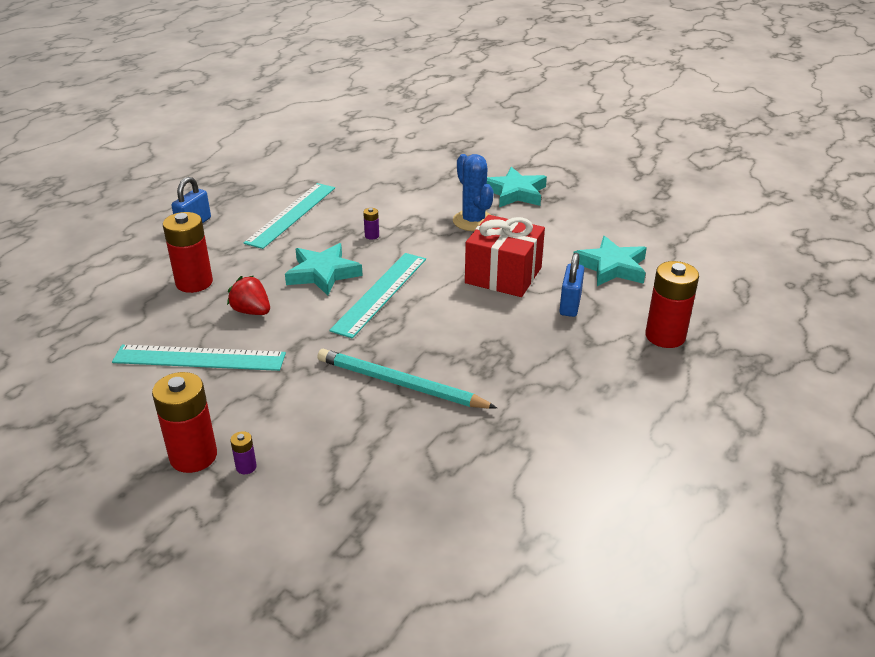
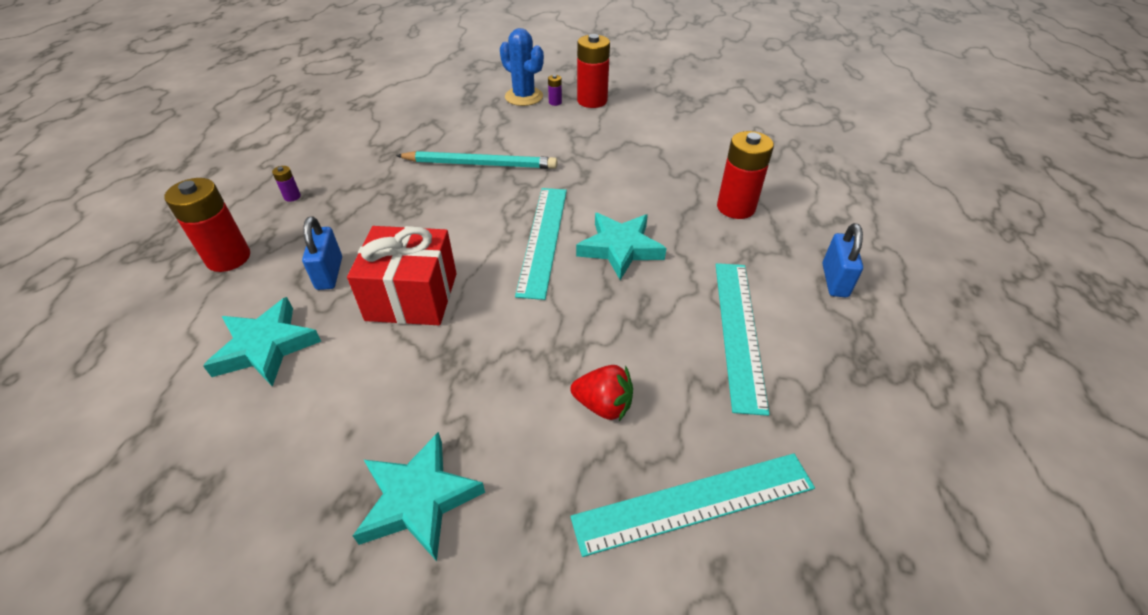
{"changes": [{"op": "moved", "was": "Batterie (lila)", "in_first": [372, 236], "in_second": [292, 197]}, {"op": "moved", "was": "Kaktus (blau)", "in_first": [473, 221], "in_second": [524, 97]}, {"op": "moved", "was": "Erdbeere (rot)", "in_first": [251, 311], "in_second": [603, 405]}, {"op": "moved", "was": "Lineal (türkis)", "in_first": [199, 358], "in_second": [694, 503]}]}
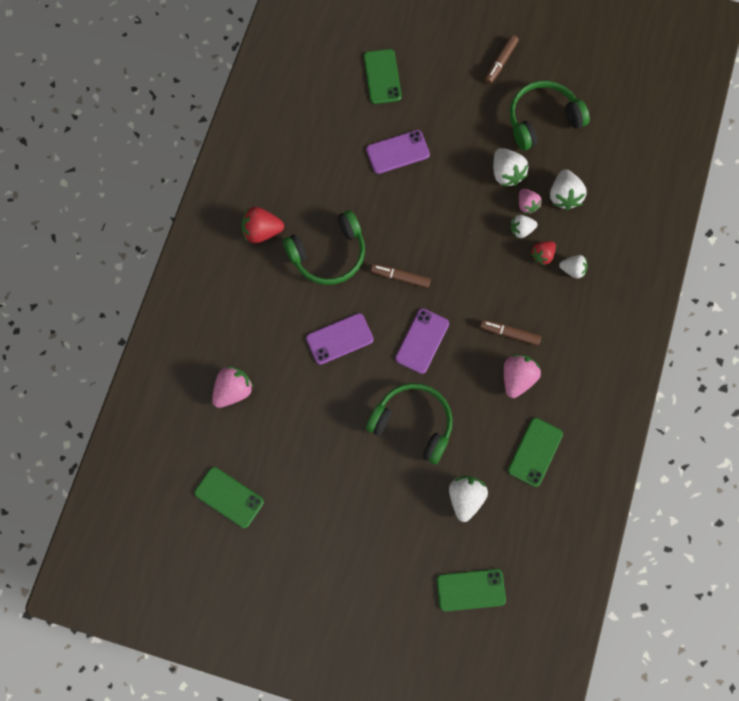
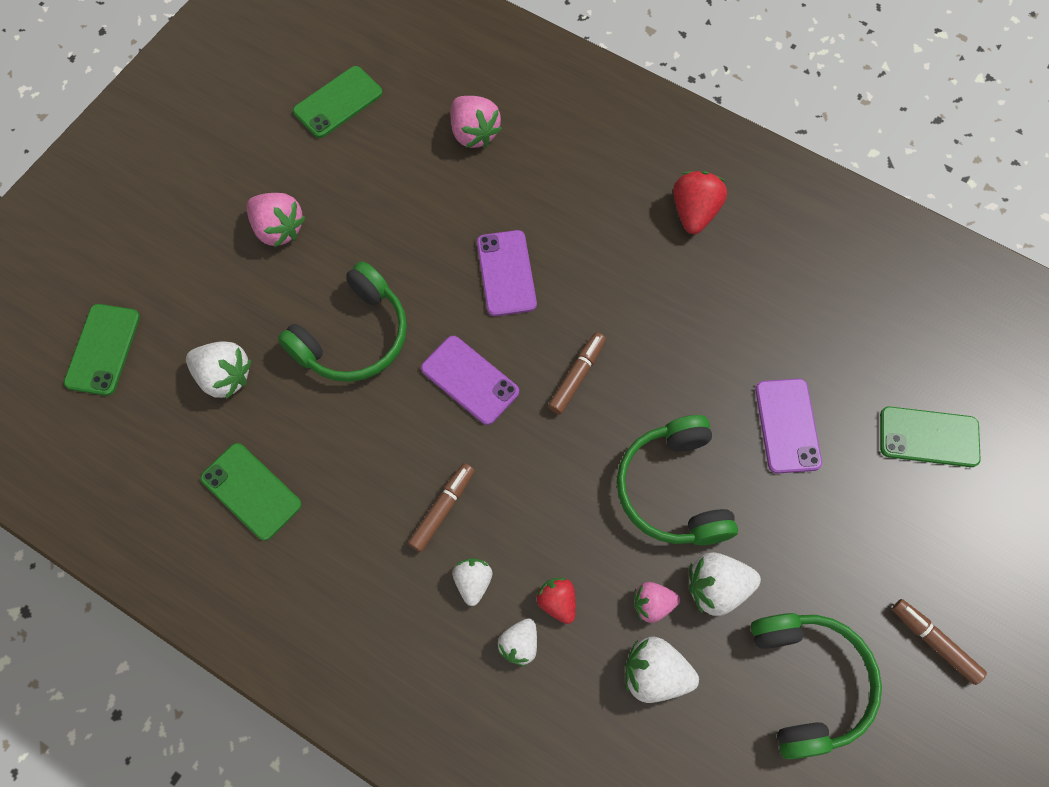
{"changes": [{"op": "moved", "was": "Erdbeere (rosa)", "in_first": [517, 378], "in_second": [278, 229]}, {"op": "moved", "was": "Erdbeere (weiß)", "in_first": [521, 230], "in_second": [473, 582]}, {"op": "moved", "was": "Kopfhörer (grün)", "in_first": [328, 254], "in_second": [673, 489]}]}
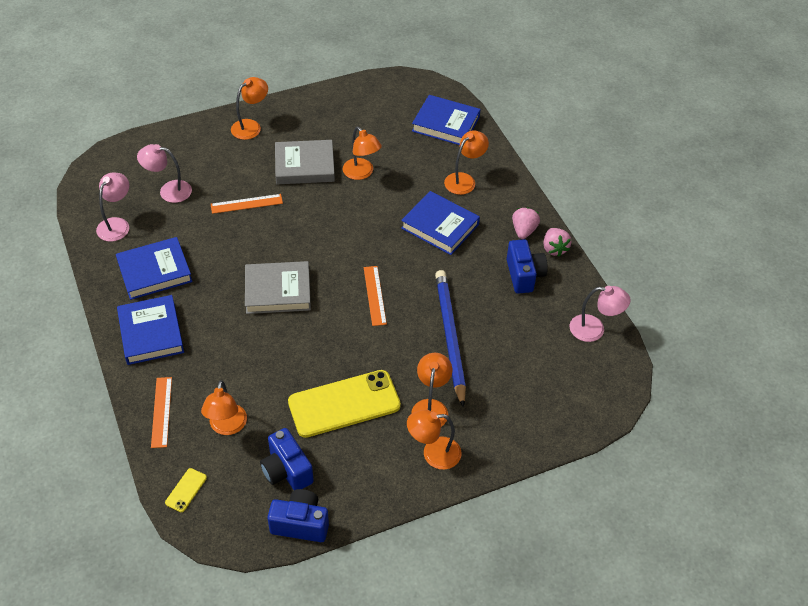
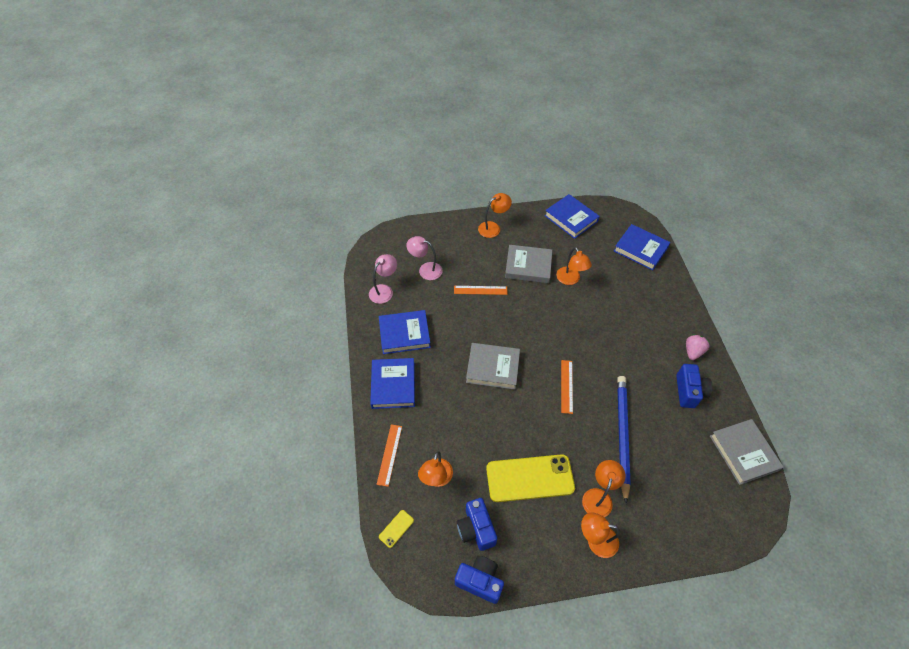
{"changes": [{"op": "moved", "was": "Buch (blau)", "in_first": [440, 226], "in_second": [571, 218]}, {"op": "replaced", "was": "Lampe (rosa)", "now": "Buch (grau)", "in_first": [594, 329], "in_second": [743, 453]}, {"op": "removed", "was": "Lampe (orange)", "in_first": [464, 180]}, {"op": "removed", "was": "Erdbeere (rosa)", "in_first": [554, 249]}]}
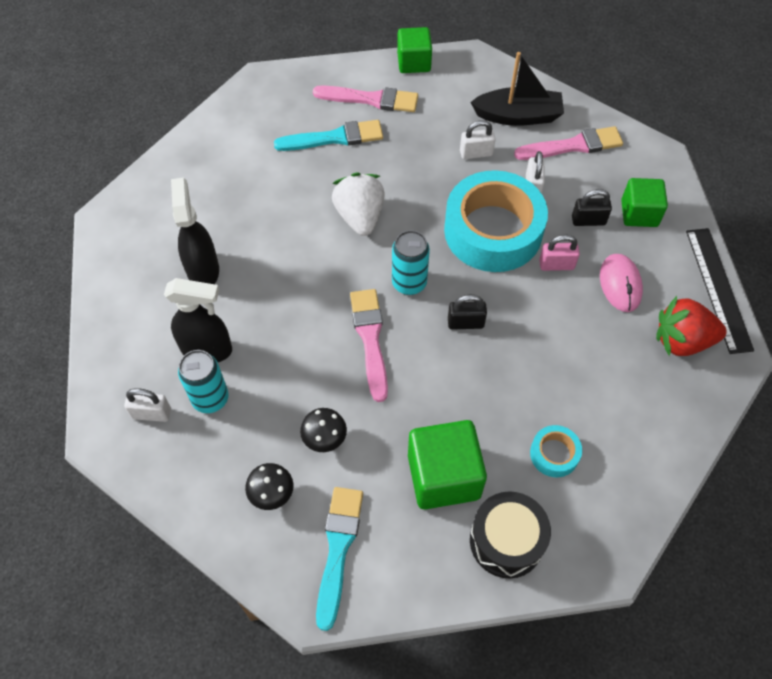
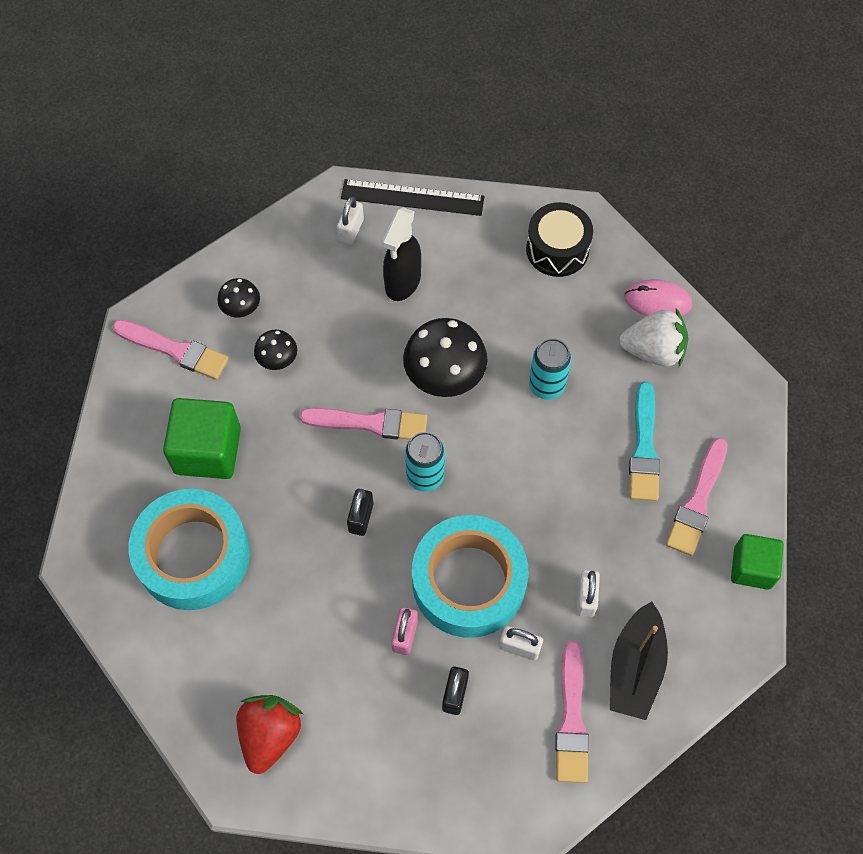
{"changes": [{"op": "recoloured", "was": "Pinsel (türkis)", "now": "Pinsel (rosa)", "in_first": [338, 549], "in_second": [175, 350]}, {"op": "resized", "was": "Klebeband (türkis)", "in_first": [554, 454], "in_second": [193, 555], "ratio": 2.32}, {"op": "moved", "was": "Lineal (schwarz)", "in_first": [718, 289], "in_second": [412, 197]}, {"op": "added", "now": "Pilz (schwarz)", "in_second": [444, 378]}, {"op": "moved", "was": "Trommel (schwarz)", "in_first": [506, 541], "in_second": [557, 249]}, {"op": "moved", "was": "Dose (türkis)", "in_first": [210, 399], "in_second": [546, 386]}, {"op": "moved", "was": "Erdbeere (weiß)", "in_first": [360, 216], "in_second": [653, 350]}, {"op": "moved", "was": "Computermaus (rosa)", "in_first": [620, 284], "in_second": [657, 301]}, {"op": "removed", "was": "Sprühflasche (schwarz)", "in_first": [203, 270]}, {"op": "removed", "was": "Kubus (grün)", "in_first": [639, 213]}]}
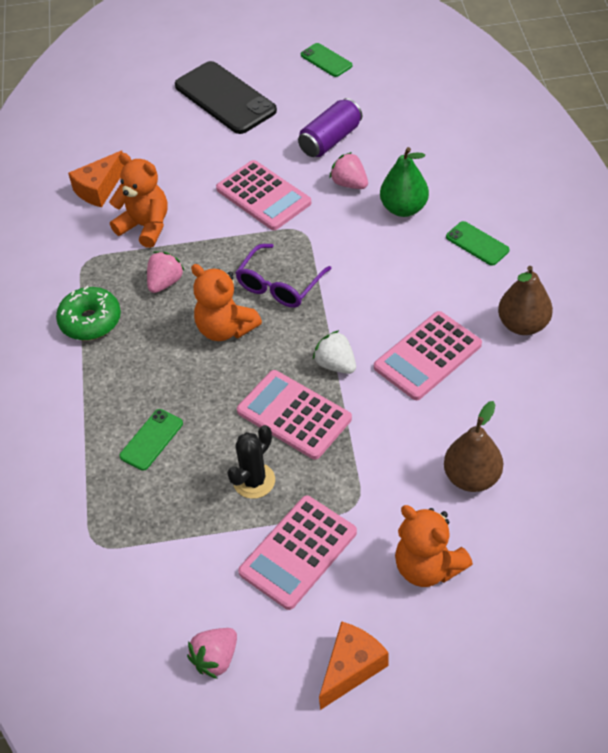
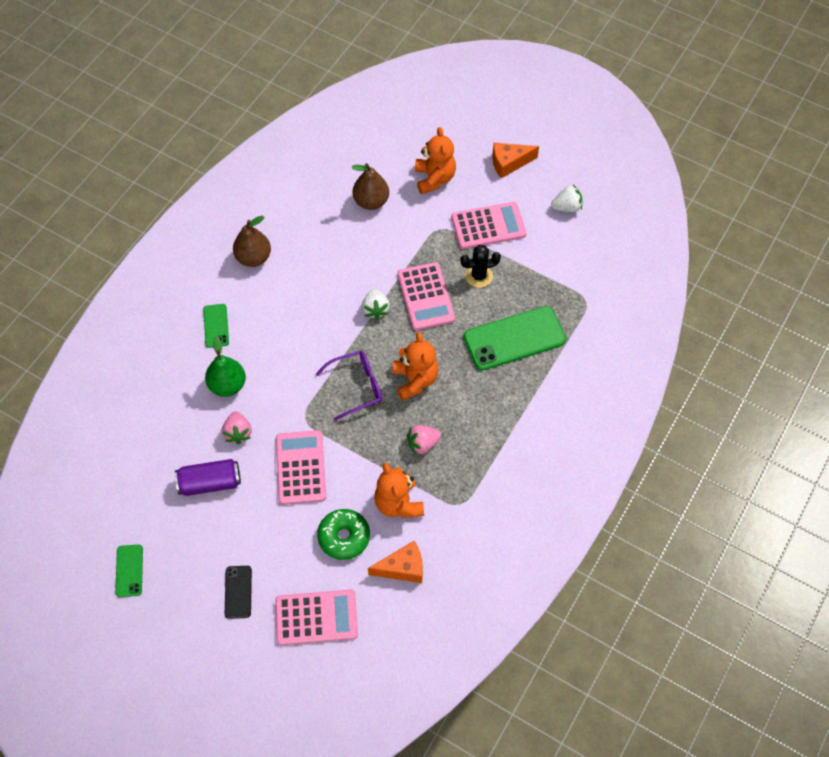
{"changes": [{"op": "resized", "was": "Handy (schwarz)", "in_first": [225, 98], "in_second": [238, 592], "ratio": 0.5}, {"op": "moved", "was": "Taschenrechner (rosa)", "in_first": [427, 356], "in_second": [316, 618]}, {"op": "moved", "was": "Donut (grün)", "in_first": [90, 321], "in_second": [344, 537]}, {"op": "resized", "was": "Handy (grün)", "in_first": [151, 440], "in_second": [514, 338], "ratio": 1.99}, {"op": "recoloured", "was": "Erdbeere (rosa)", "now": "Erdbeere (weiß)", "in_first": [216, 659], "in_second": [567, 207]}]}
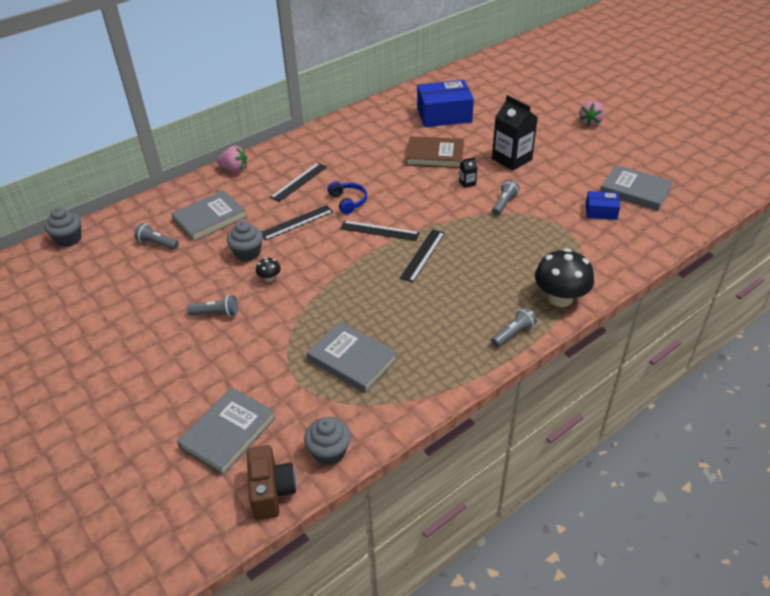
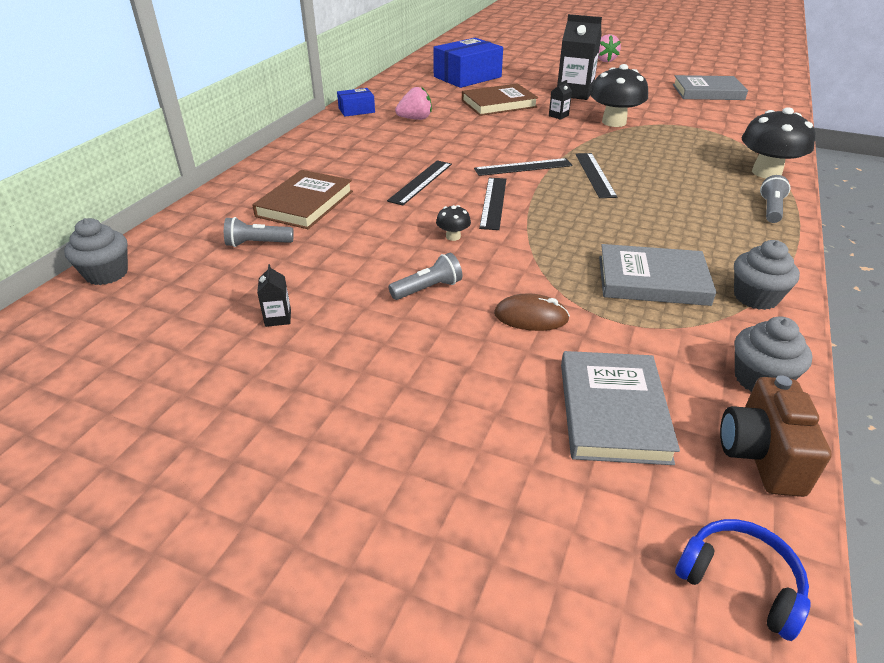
{"changes": [{"op": "recoloured", "was": "Buch (grau)", "now": "Buch (braun)", "in_first": [210, 219], "in_second": [305, 204]}, {"op": "added", "now": "Getränkekarton (schwarz)", "in_second": [278, 318]}, {"op": "moved", "was": "Schachtel (blau)", "in_first": [601, 211], "in_second": [356, 110]}, {"op": "moved", "was": "Erdbeere (rosa)", "in_first": [234, 169], "in_second": [415, 119]}, {"op": "moved", "was": "Lineal (schwarz)", "in_first": [299, 182], "in_second": [493, 202]}, {"op": "added", "now": "Computermaus (braun)", "in_second": [531, 317]}, {"op": "replaced", "was": "Taschenlampe (grau)", "now": "Pilz (schwarz)", "in_first": [504, 204], "in_second": [614, 122]}, {"op": "moved", "was": "Kopfhörer (blau)", "in_first": [348, 202], "in_second": [739, 582]}, {"op": "turned", "was": "Kamera (braun)", "in_first": [271, 492], "in_second": [760, 455], "clockwise": -135}, {"op": "moved", "was": "Muffin (grau)", "in_first": [247, 253], "in_second": [755, 297]}]}
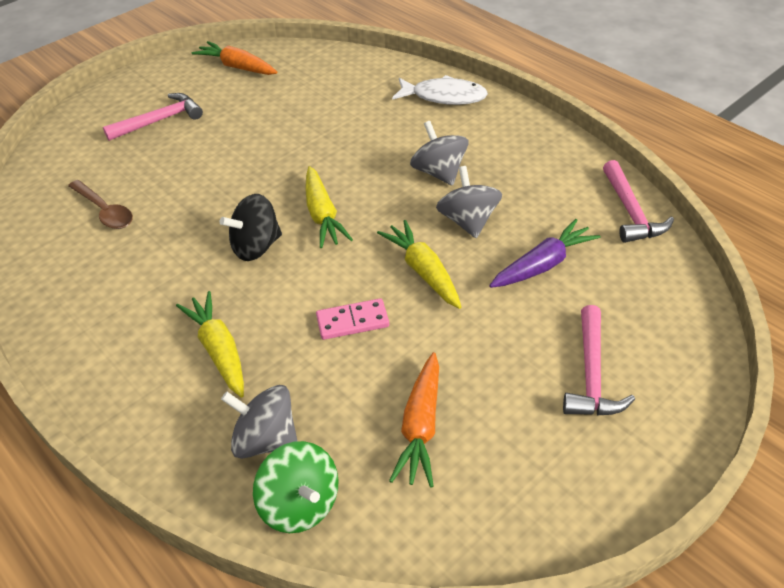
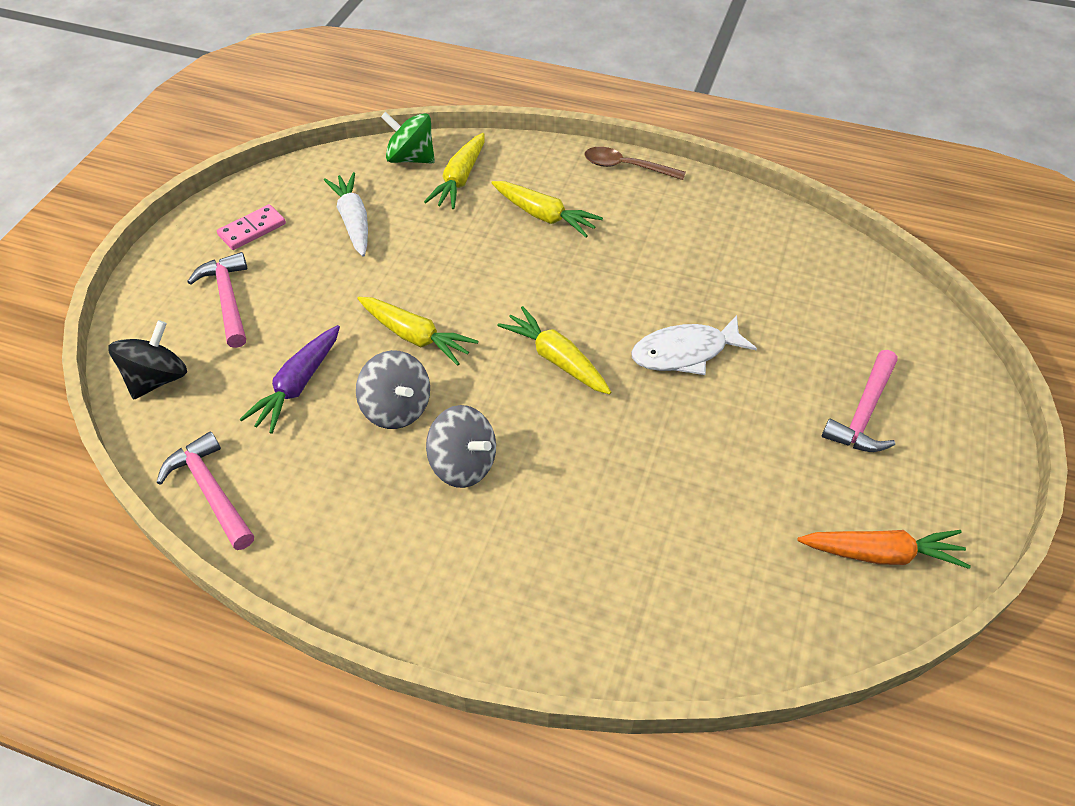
{"changes": [{"op": "moved", "was": "Kreisel (schwarz)", "in_first": [256, 247], "in_second": [157, 379]}, {"op": "moved", "was": "Dominostein (rosa)", "in_first": [352, 321], "in_second": [252, 229]}, {"op": "recoloured", "was": "Karotte (orange)", "now": "Karotte (weiß)", "in_first": [421, 426], "in_second": [353, 221]}, {"op": "replaced", "was": "Kreisel (grau)", "now": "Karotte (gelb)", "in_first": [265, 439], "in_second": [460, 179]}, {"op": "moved", "was": "Löffel (braun)", "in_first": [105, 211], "in_second": [626, 167]}, {"op": "moved", "was": "Fisch (weiß)", "in_first": [444, 96], "in_second": [685, 353]}]}
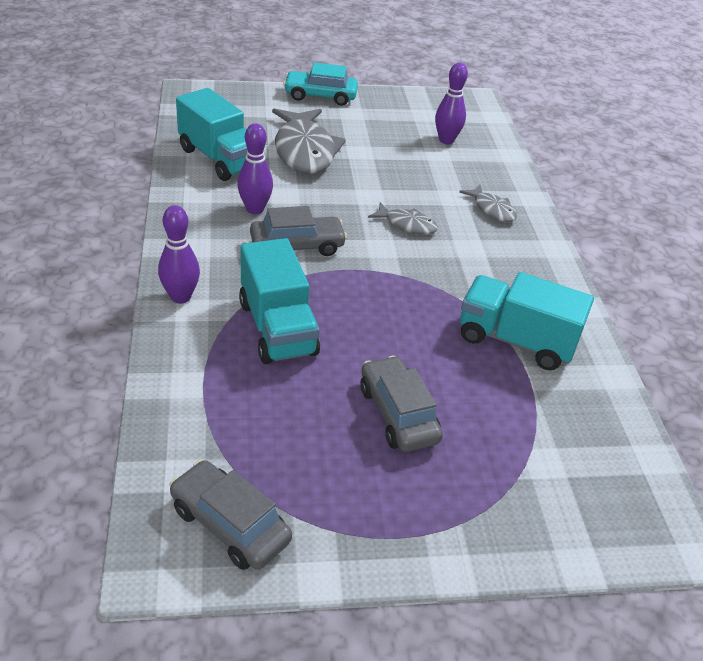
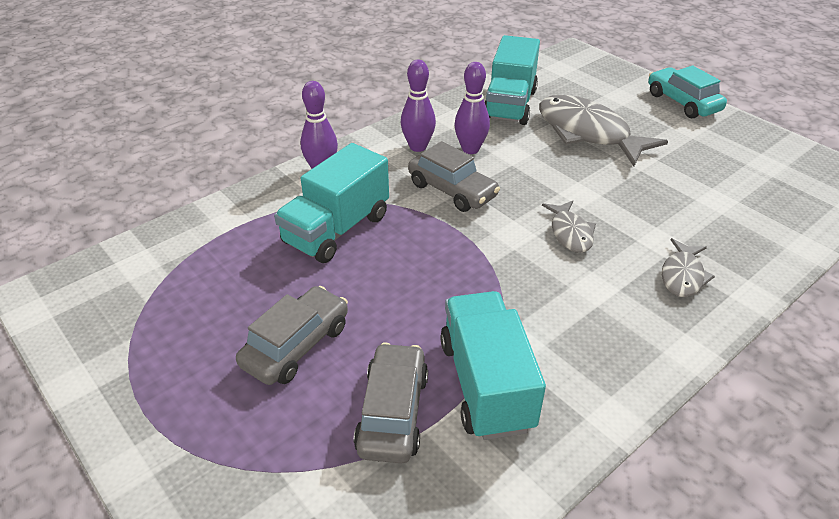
{"changes": [{"op": "moved", "was": "Auto (grau)", "in_first": [229, 524], "in_second": [392, 412]}, {"op": "moved", "was": "Bowlingkegel (lila)", "in_first": [446, 140], "in_second": [418, 147]}, {"op": "turned", "was": "Fisch (grau)", "in_first": [304, 151], "in_second": [588, 133], "clockwise": 90}]}
